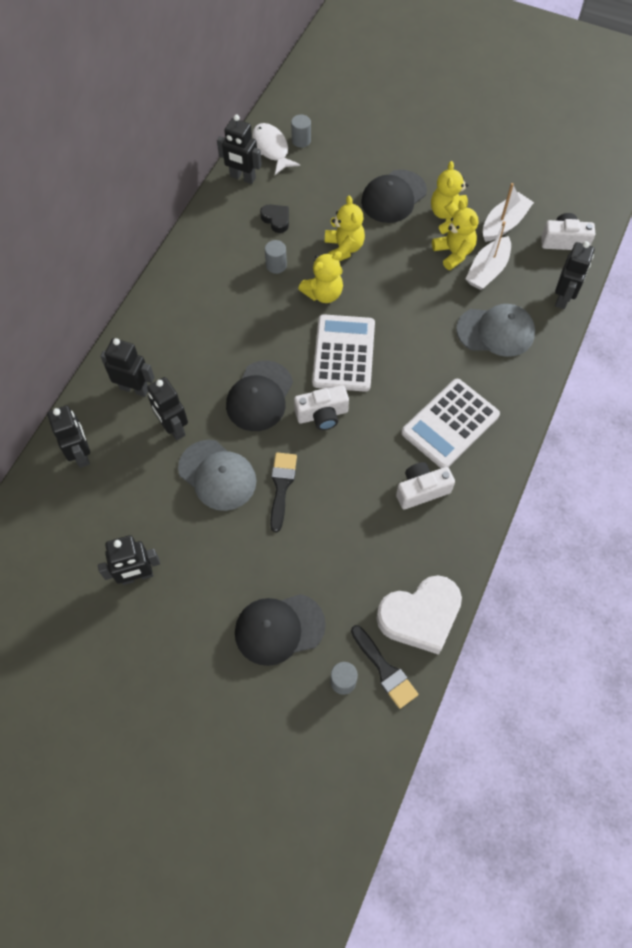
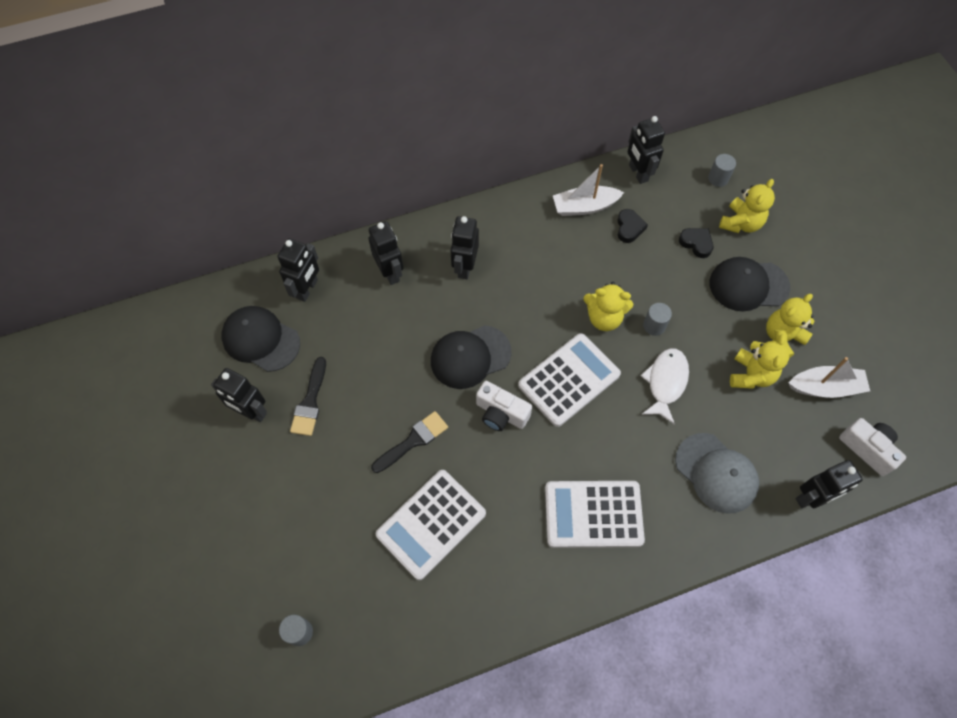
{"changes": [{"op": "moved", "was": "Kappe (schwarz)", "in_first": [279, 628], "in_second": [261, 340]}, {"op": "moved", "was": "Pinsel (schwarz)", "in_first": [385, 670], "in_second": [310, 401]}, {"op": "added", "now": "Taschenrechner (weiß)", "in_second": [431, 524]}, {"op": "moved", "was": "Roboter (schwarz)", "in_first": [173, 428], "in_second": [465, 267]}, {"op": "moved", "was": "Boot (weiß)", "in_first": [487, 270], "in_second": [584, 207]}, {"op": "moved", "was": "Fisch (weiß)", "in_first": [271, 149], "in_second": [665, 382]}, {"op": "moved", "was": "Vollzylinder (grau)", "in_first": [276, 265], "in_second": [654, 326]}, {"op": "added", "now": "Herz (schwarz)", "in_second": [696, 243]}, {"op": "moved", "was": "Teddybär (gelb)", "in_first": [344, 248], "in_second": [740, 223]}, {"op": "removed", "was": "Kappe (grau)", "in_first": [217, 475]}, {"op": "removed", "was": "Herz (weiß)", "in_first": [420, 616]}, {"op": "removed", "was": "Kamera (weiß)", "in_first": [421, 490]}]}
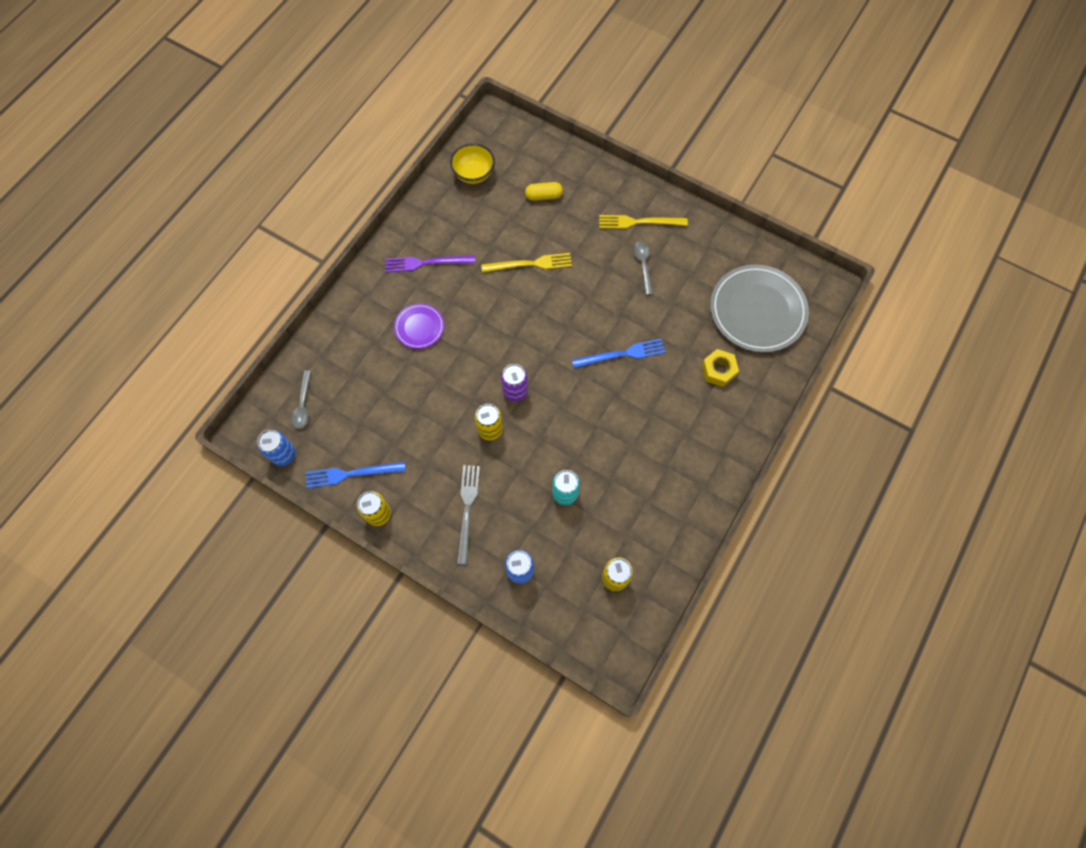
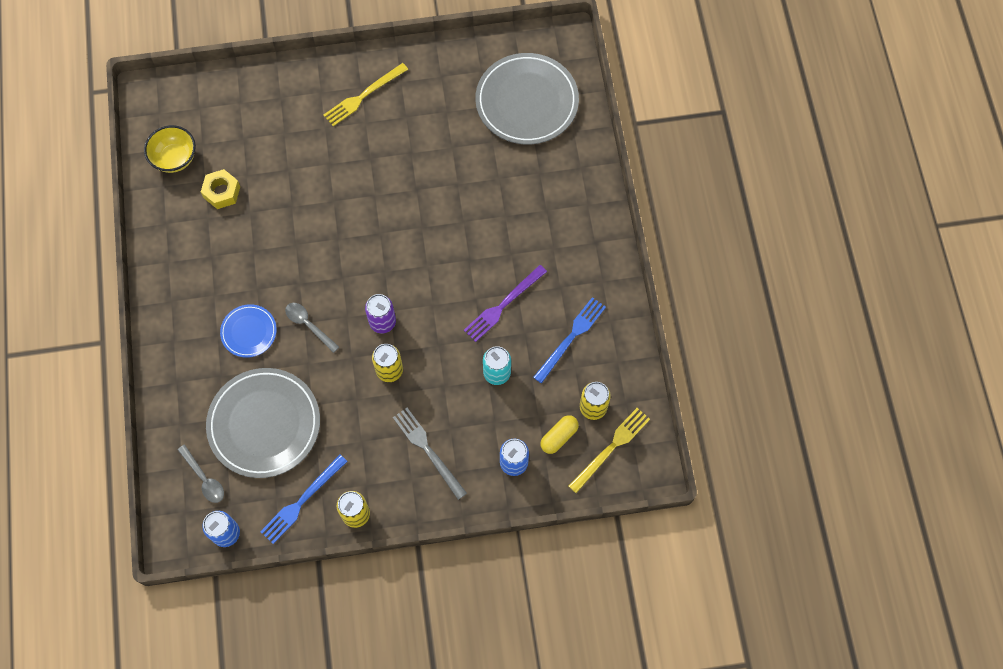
{"changes": [{"op": "moved", "was": "Sechskantmutter (gelb)", "in_first": [718, 370], "in_second": [222, 192]}, {"op": "added", "now": "Teller (grau)", "in_second": [264, 424]}, {"op": "recoloured", "was": "Teller (lila)", "now": "Teller (blau)", "in_first": [419, 327], "in_second": [249, 332]}, {"op": "moved", "was": "Löffel (grau)", "in_first": [643, 265], "in_second": [308, 325]}, {"op": "moved", "was": "Gabel (lila)", "in_first": [426, 263], "in_second": [503, 305]}, {"op": "moved", "was": "Gabel (blau)", "in_first": [622, 354], "in_second": [571, 337]}, {"op": "moved", "was": "Kapsel (gelb)", "in_first": [544, 196], "in_second": [559, 437]}, {"op": "moved", "was": "Gabel (gelb)", "in_first": [530, 264], "in_second": [611, 448]}]}
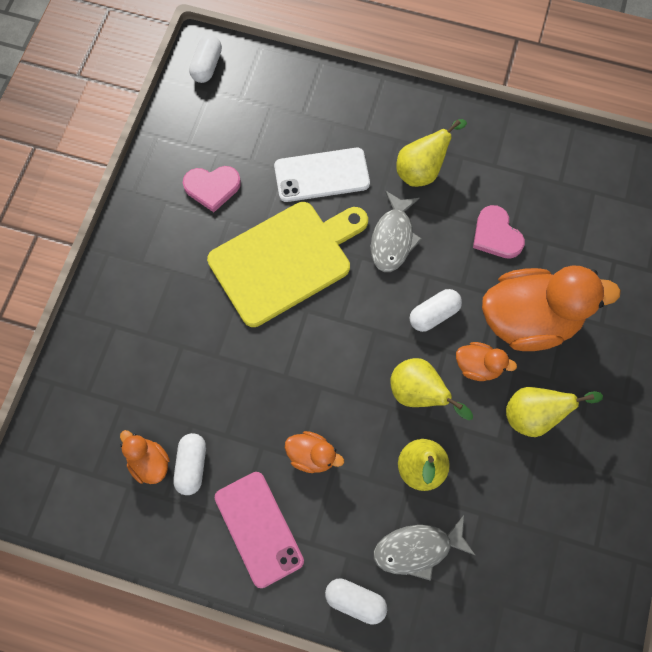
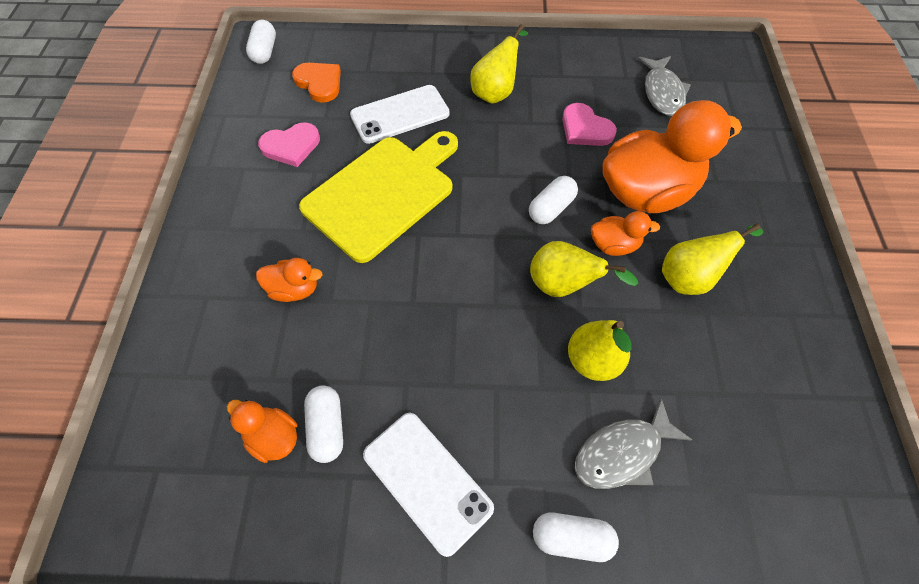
{"changes": [{"op": "moved", "was": "Ente (orange)", "in_first": [312, 455], "in_second": [294, 289]}, {"op": "added", "now": "Herz (orange)", "in_second": [319, 83]}, {"op": "recoloured", "was": "Handy (rosa)", "now": "Handy (weiß)", "in_first": [258, 529], "in_second": [427, 481]}, {"op": "moved", "was": "Fisch (grau)", "in_first": [393, 238], "in_second": [662, 92]}]}
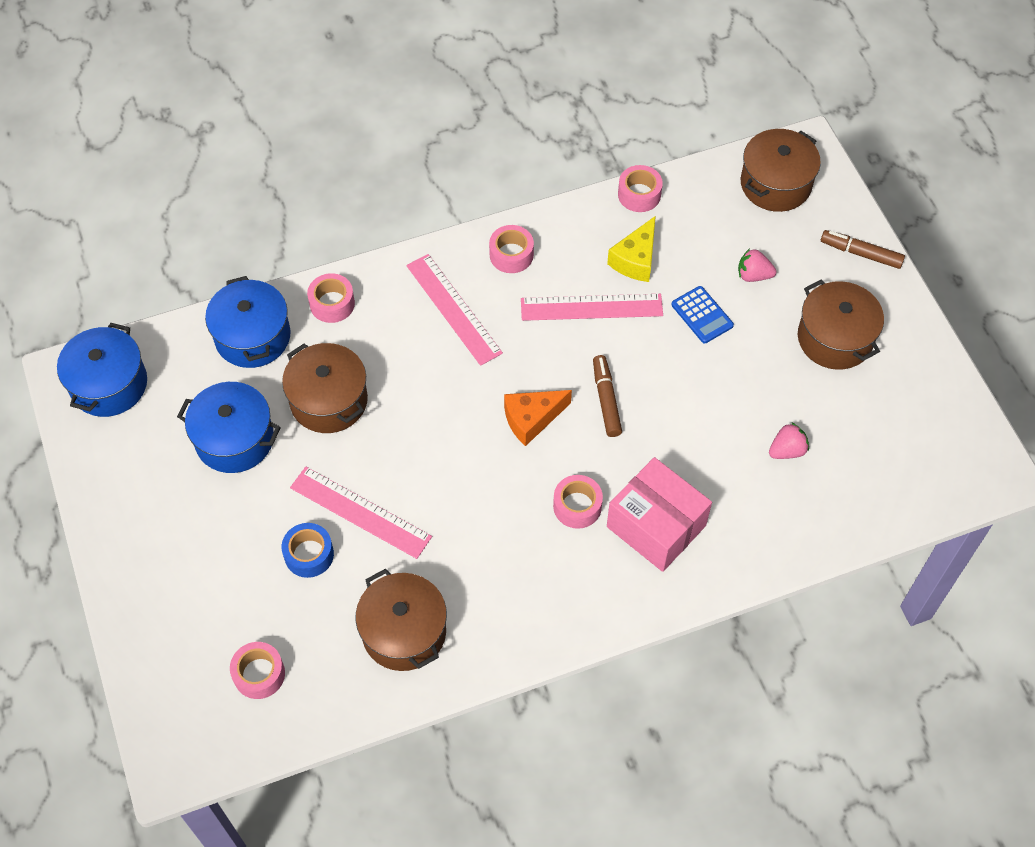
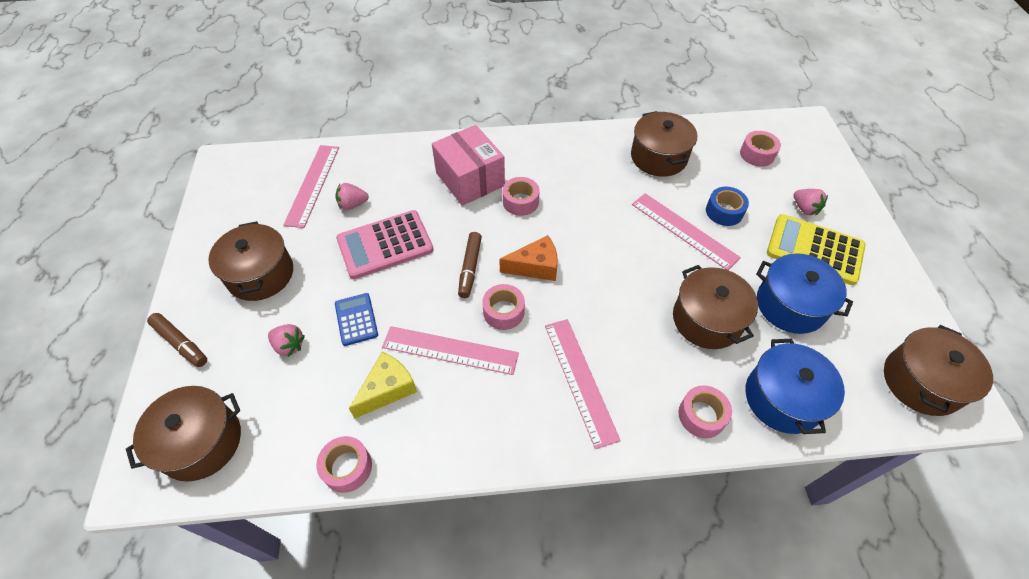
{"changes": [{"op": "added", "now": "Lineal (rosa)", "in_second": [313, 185]}, {"op": "added", "now": "Taschenrechner (rosa)", "in_second": [385, 245]}, {"op": "moved", "was": "Klebeband (rosa)", "in_first": [511, 255], "in_second": [503, 312]}, {"op": "added", "now": "Taschenrechner (gelb)", "in_second": [814, 250]}, {"op": "added", "now": "Erdbeere (rosa)", "in_second": [804, 209]}, {"op": "recoloured", "was": "Kochtopf (blau)", "now": "Kochtopf (braun)", "in_first": [109, 384], "in_second": [921, 382]}]}
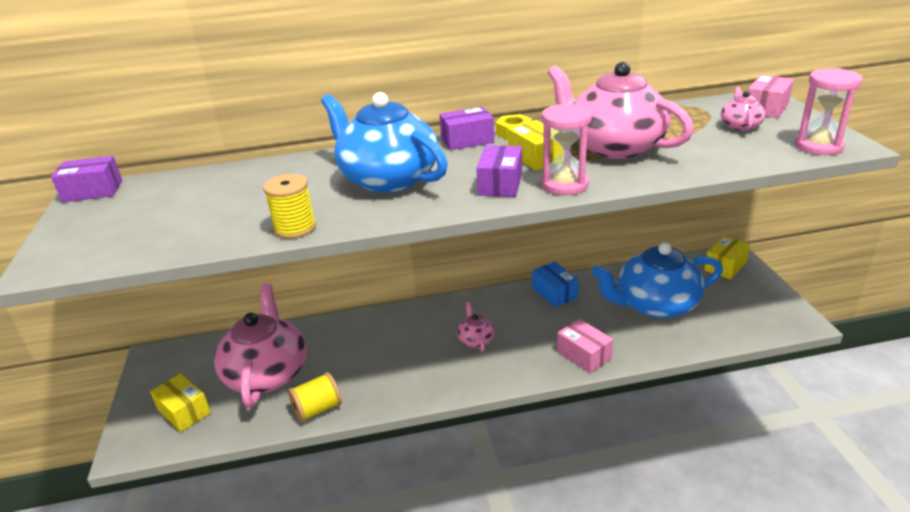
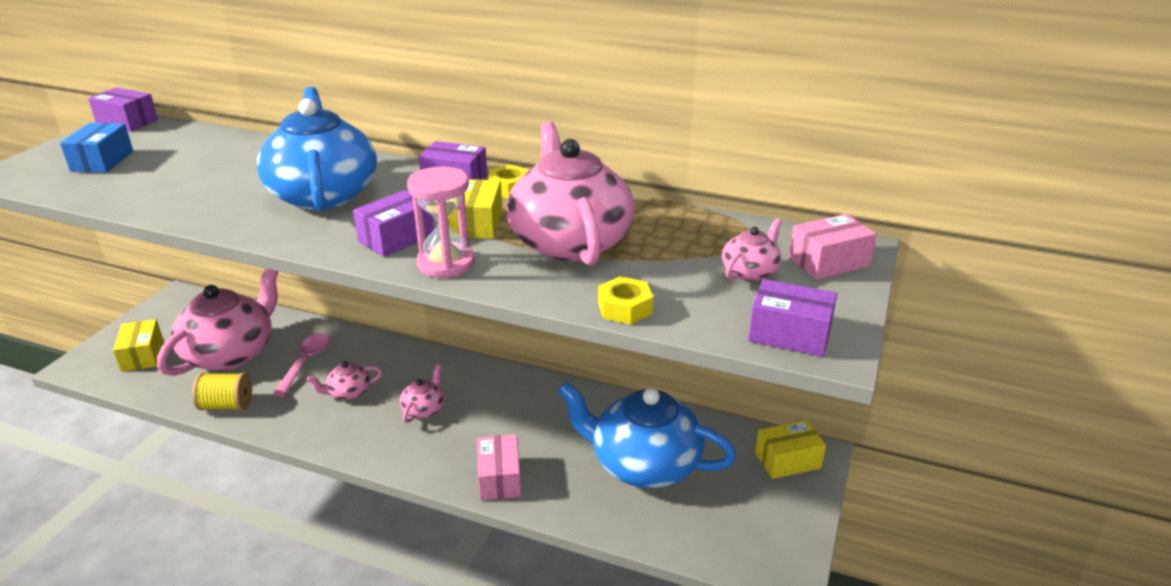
{"changes": [{"op": "moved", "was": "Schachtel (blau)", "in_first": [554, 293], "in_second": [102, 161]}, {"op": "added", "now": "Löffel (rosa)", "in_second": [306, 362]}, {"op": "added", "now": "Teekanne (rosa)", "in_second": [348, 392]}, {"op": "added", "now": "Sechskantmutter (gelb)", "in_second": [624, 308]}, {"op": "replaced", "was": "Sanduhr (rosa)", "now": "Schachtel (lila)", "in_first": [818, 146], "in_second": [789, 334]}, {"op": "removed", "was": "Garnrolle (gelb)", "in_first": [295, 228]}]}
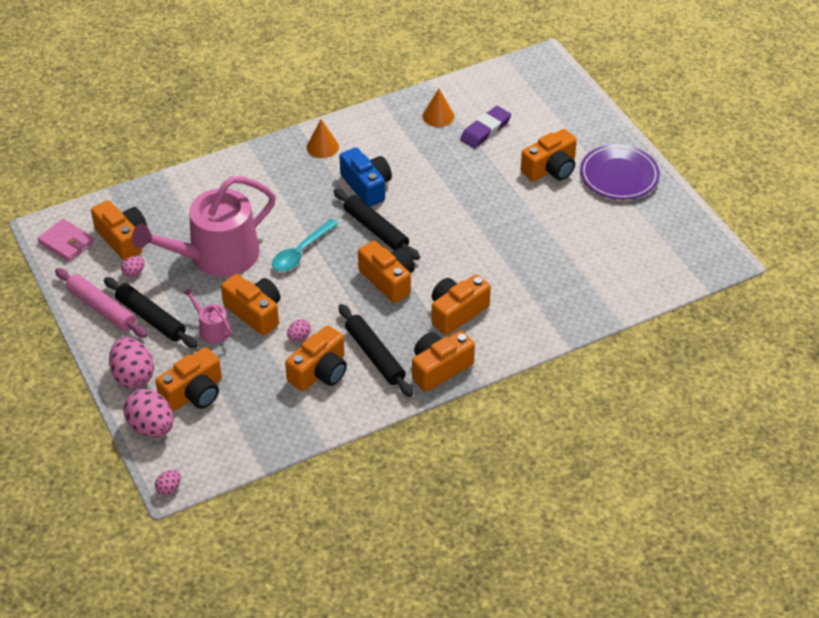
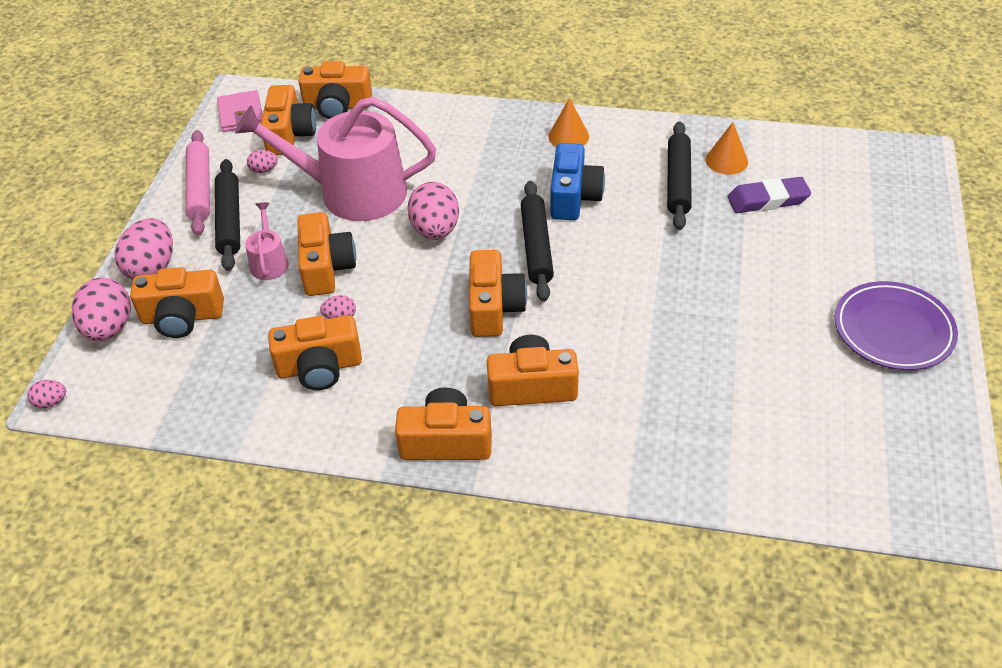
{"changes": [{"op": "moved", "was": "Kamera (orange)", "in_first": [550, 169], "in_second": [337, 106]}, {"op": "replaced", "was": "Löffel (türkis)", "now": "Ei (rosa)", "in_first": [300, 252], "in_second": [435, 230]}, {"op": "moved", "was": "Nudelholz (schwarz)", "in_first": [375, 355], "in_second": [678, 182]}]}
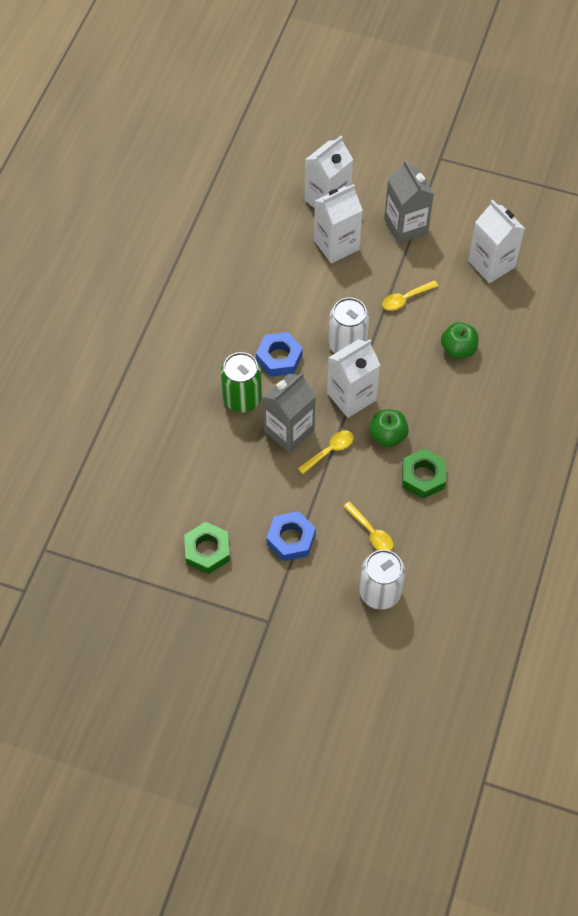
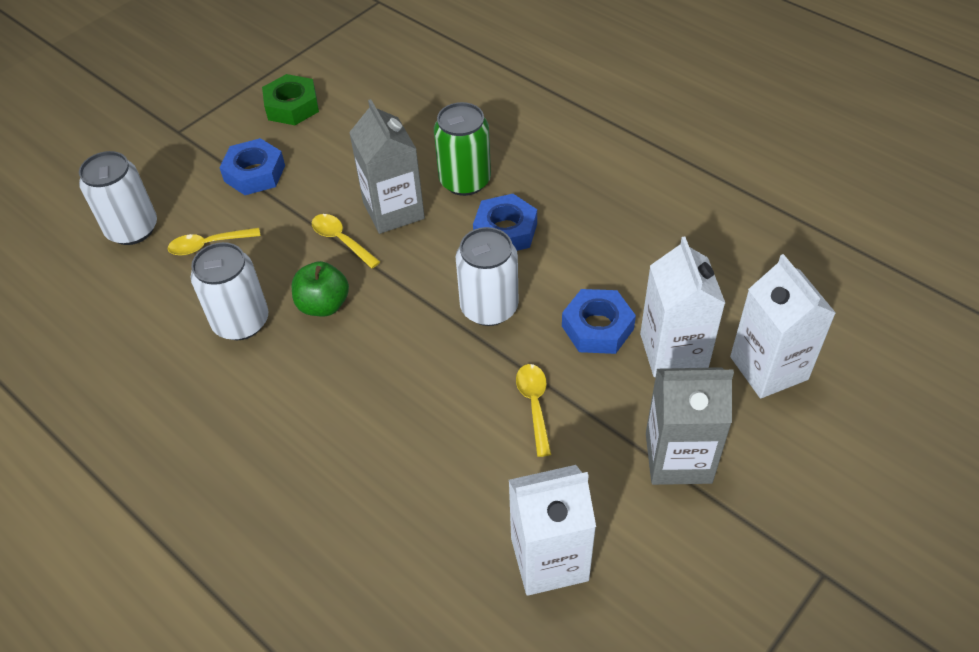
{"changes": [{"op": "replaced", "was": "Sechskantmutter (grün)", "now": "Dose (weiß)", "in_first": [423, 476], "in_second": [241, 322]}, {"op": "turned", "was": "Löffel (gelb)", "in_first": [330, 451], "in_second": [341, 240], "clockwise": 150}, {"op": "added", "now": "Sechskantmutter (blau)", "in_second": [597, 327]}, {"op": "removed", "was": "Getränkekarton (weiß)", "in_first": [351, 396]}, {"op": "removed", "was": "Apfel (grün)", "in_first": [458, 349]}]}
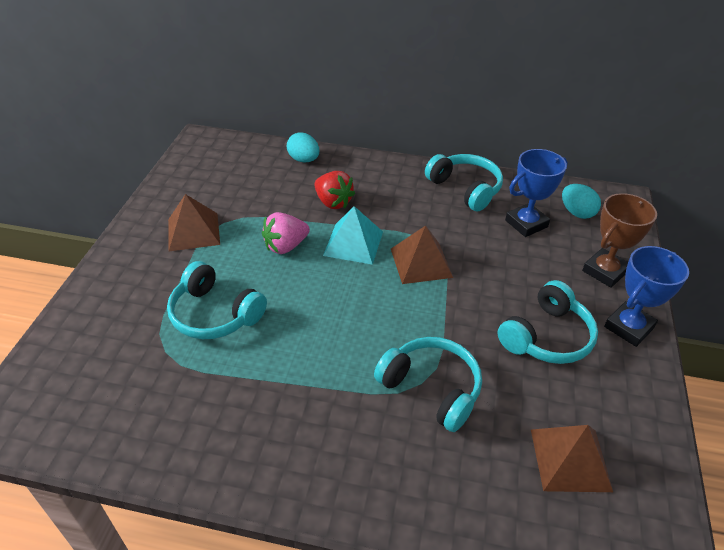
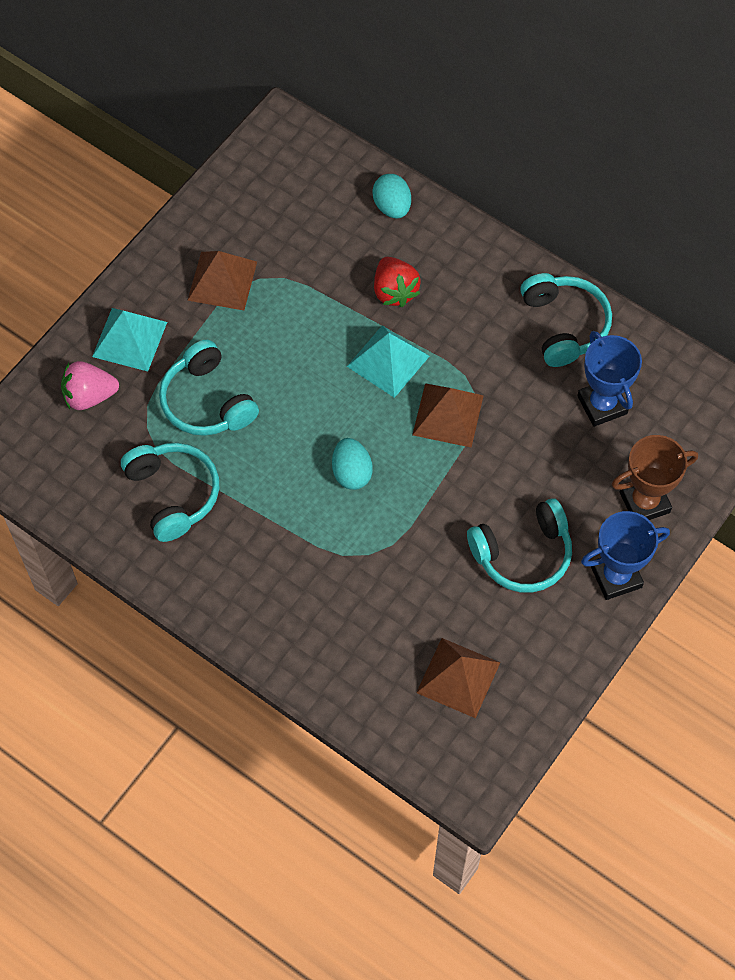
{"changes": [{"op": "moved", "was": "Erdbeere (rosa)", "in_first": [285, 246], "in_second": [89, 396]}, {"op": "added", "now": "Pyramide (türkis)", "in_second": [129, 339]}, {"op": "moved", "was": "Kopfhörer (türkis)", "in_first": [431, 388], "in_second": [173, 494]}, {"op": "moved", "was": "Ei (türkis)", "in_first": [576, 213], "in_second": [351, 473]}, {"op": "turned", "was": "Pokal (blau)", "in_first": [526, 223], "in_second": [602, 405], "clockwise": 75}]}
